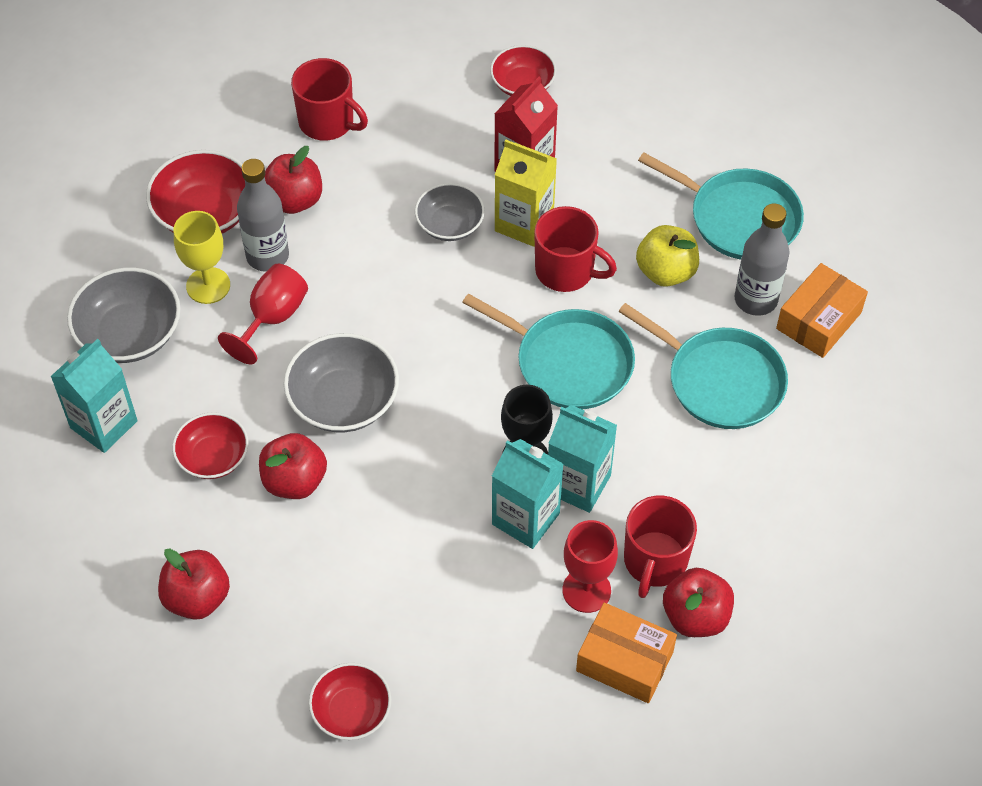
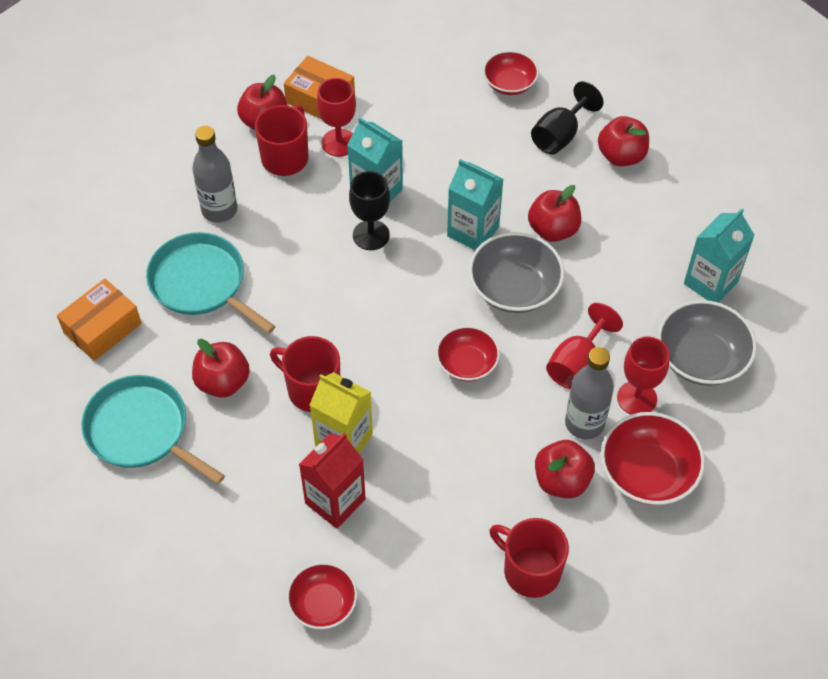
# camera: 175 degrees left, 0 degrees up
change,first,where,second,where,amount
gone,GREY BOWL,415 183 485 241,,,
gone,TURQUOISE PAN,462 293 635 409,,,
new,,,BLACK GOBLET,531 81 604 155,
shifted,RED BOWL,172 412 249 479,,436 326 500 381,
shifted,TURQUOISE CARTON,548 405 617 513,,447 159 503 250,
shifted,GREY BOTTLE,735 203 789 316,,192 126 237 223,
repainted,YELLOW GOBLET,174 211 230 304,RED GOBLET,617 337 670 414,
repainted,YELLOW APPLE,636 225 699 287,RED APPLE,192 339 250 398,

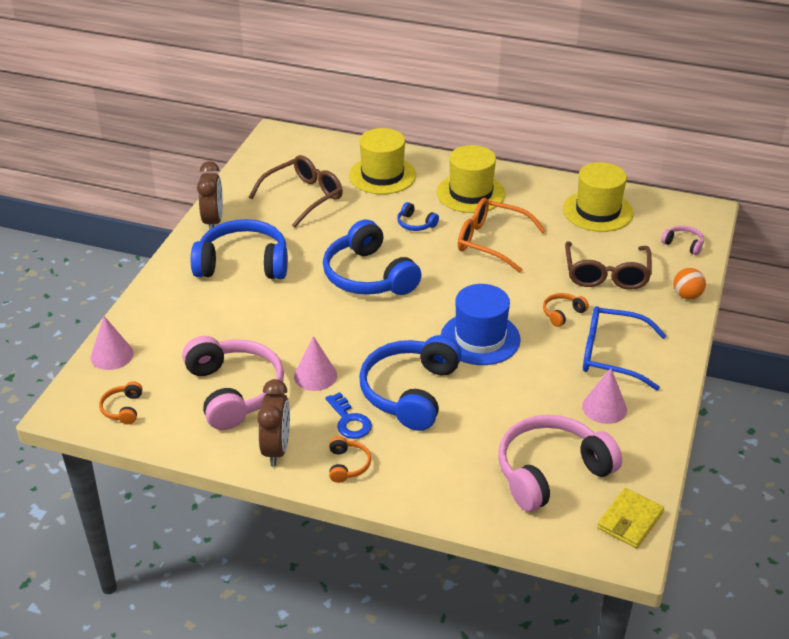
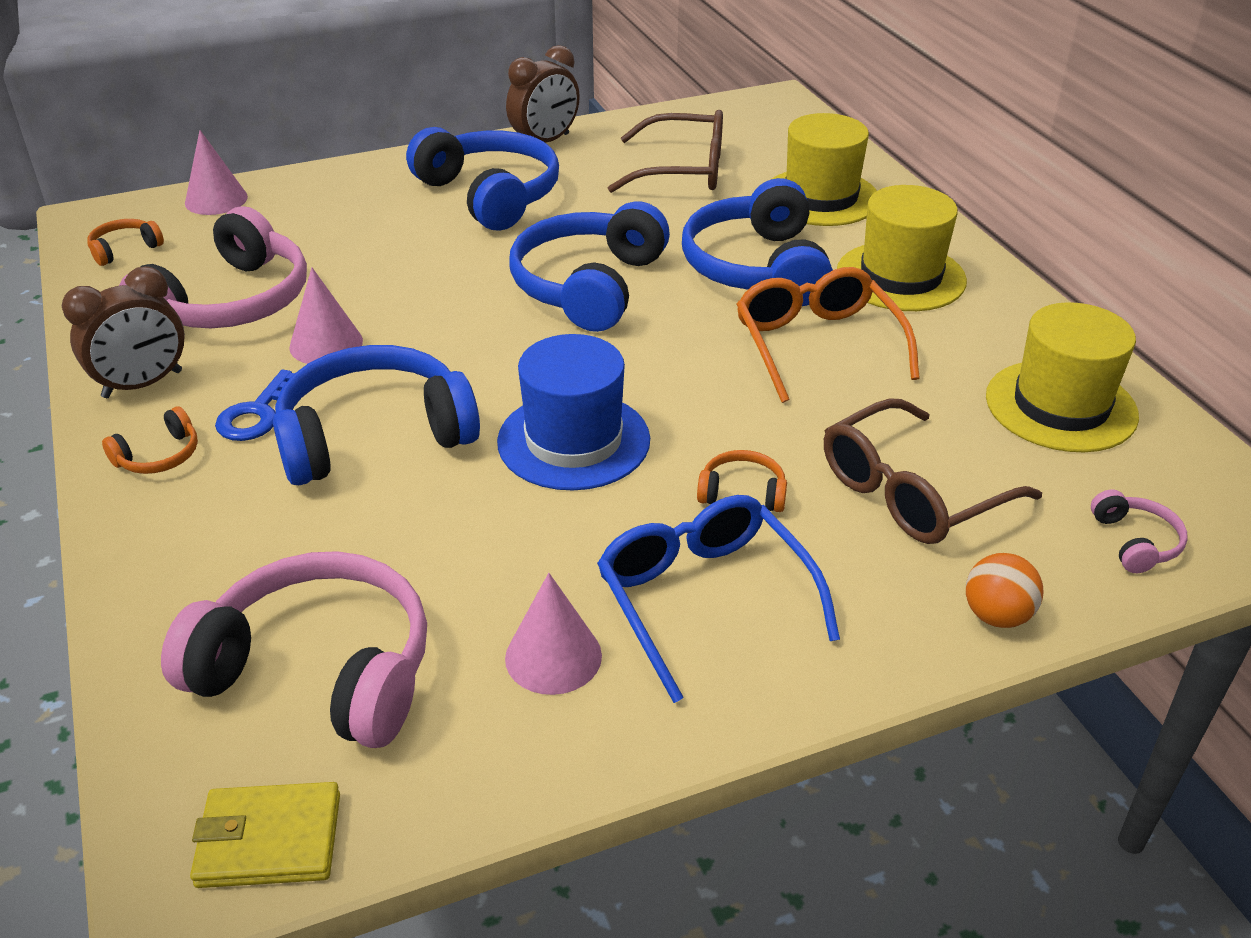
# camera: 50 degrees right, 0 degrees up
change,first,where,second,where,amount
scaled,BLUE HEADPHONES,397 202 439 231,,682 178 833 306,x2.30

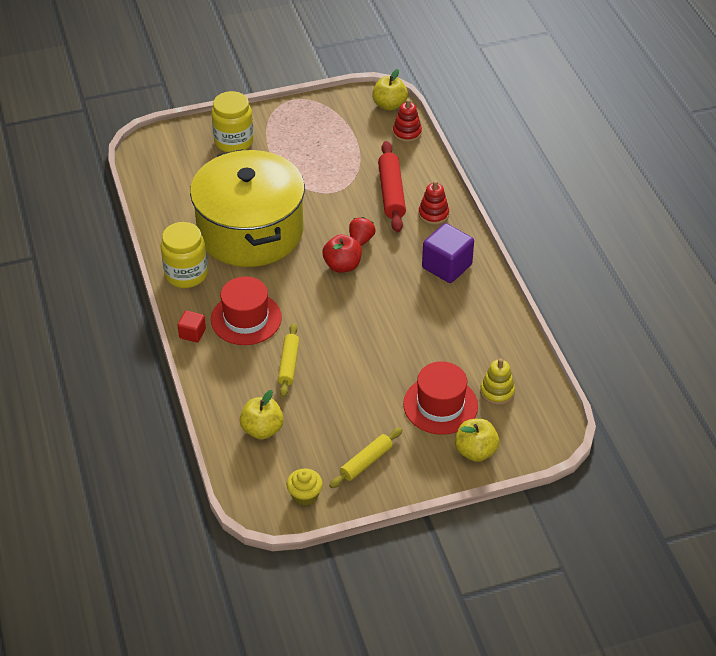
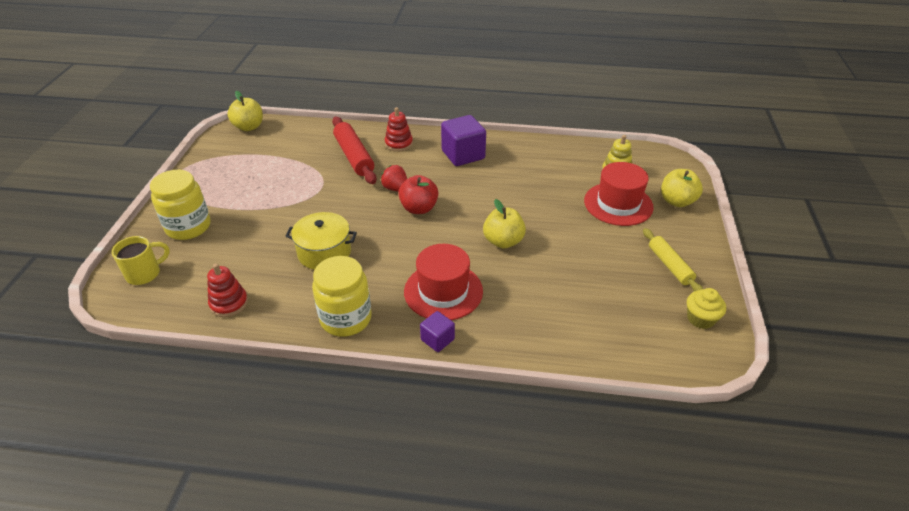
# camera: 65 degrees left, 5 degrees down
change,first,where,second,where,amount
gone,YELLOW ROLLING PIN,278 323 299 397,,,
new,,,YELLOW MUG,112 236 170 285,
shifted,YELLOW APPLE,240 390 284 439,,483 199 526 249,
shifted,RED STACKING TOY,393 99 422 142,,207 264 248 317,
repainted,RED CUBE,177 311 206 343,PURPLE CUBE,420 311 455 352,
rotated,RED ROLLING PIN,378 141 406 233,,332 117 377 184,45 degrees clockwise
scaled,YELLOW POT,190 149 305 267,,285 212 357 270,x0.45

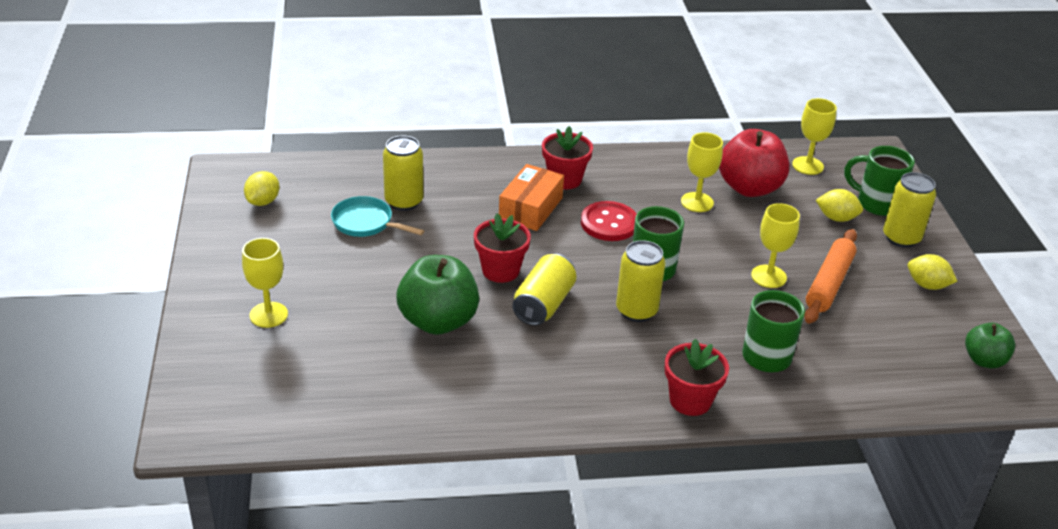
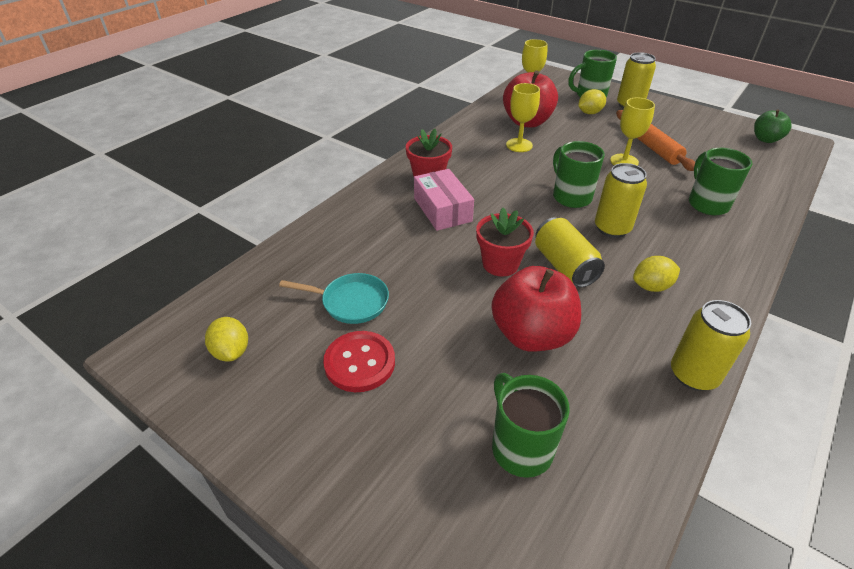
# camera: 45 degrees left, 5 degrees up
change,first,where,second,where,amount
gone,YELLOW GOBLET,242 238 288 328,,,
gone,RED FLOWER POT,665 339 729 416,,,
new,,,GREEN MUG,492 373 570 478,
shifted,YELLOW CAN,383 136 423 211,,671 300 751 391,
shifted,RED BUTTON,581 201 636 241,,323 331 395 392,
shifted,YELLOW LEMON,908 254 957 290,,633 256 680 292,
repainted,GREEN APPLE,397 255 479 335,RED APPLE,492 266 581 352,
repainted,ORANGE BOX,499 164 564 231,PINK BOX,414 169 474 231,
rotated,TURQUOISE PAN,331 196 424 237,,279 273 389 324,150 degrees counterclockwise

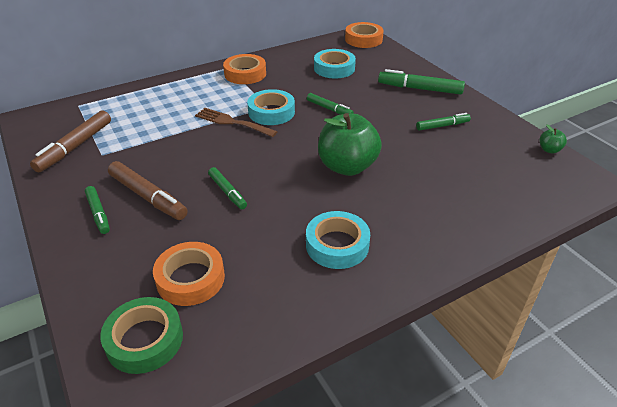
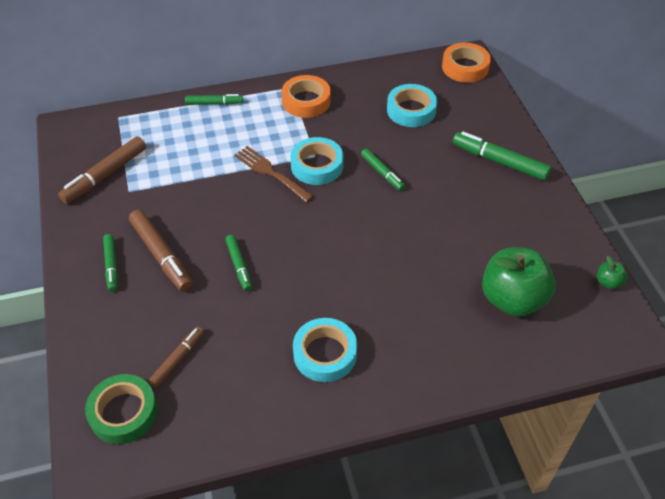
# camera: 15 degrees right, 10 degrees up
change,first,where,second,where,amount
shifted,GREEN APPLE,318 113 382 176,,482 247 556 317,
shifted,GREEN MARKER,416 113 471 131,,185 94 243 105,
swapped,ORANGE TAPE,153 242 225 306,BROWN MARKER,148 326 204 388,

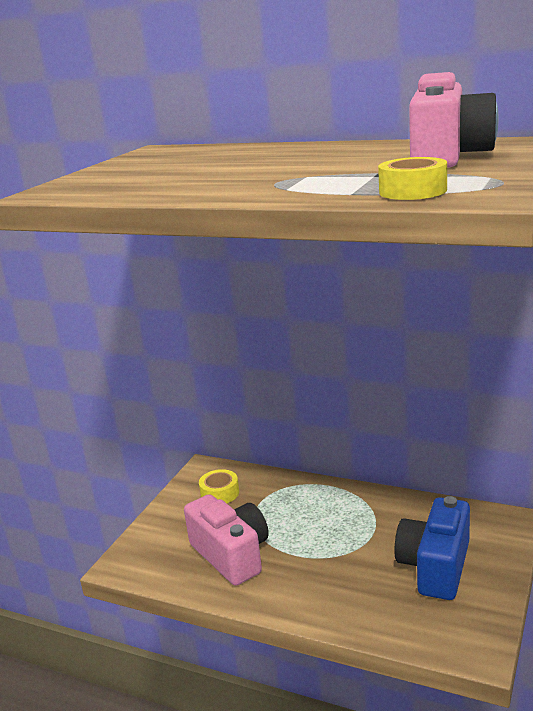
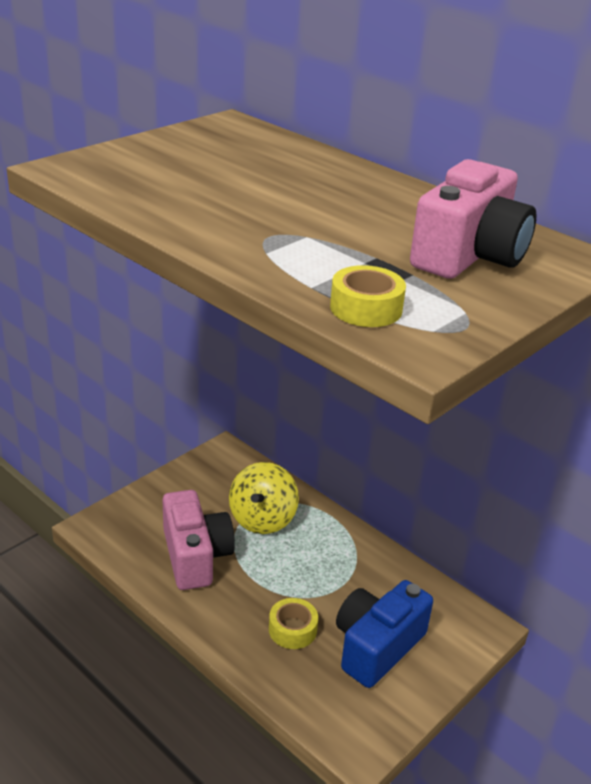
# camera: 15 degrees right, 10 degrees up
change,first,where,second,where,amount
new,,,YELLOW SPINNING TOP,229 462 299 534,
shifted,YELLOW TAPE,199 469 239 503,,269 598 318 649,

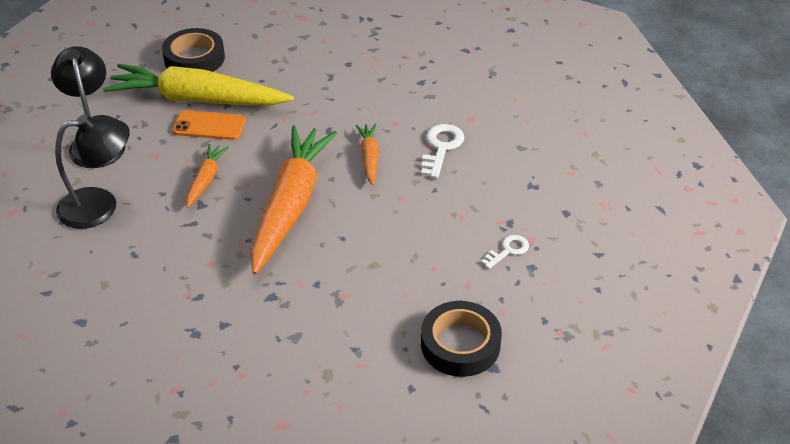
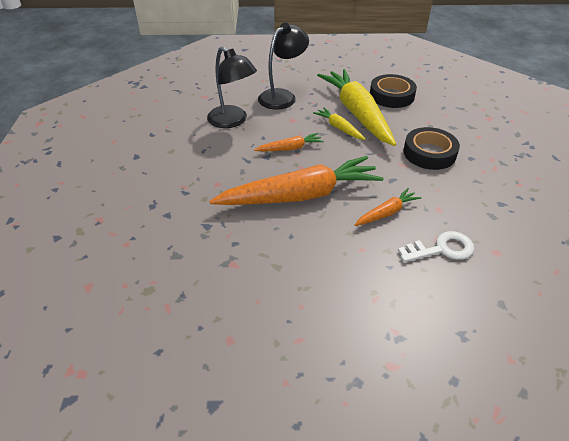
# camera: 60 degrees right, 0 degrees up
change,first,where,second,where,amount
gone,WHITE KEY,481 235 529 269,,,
shifted,BLACK TAPE,421 301 502 377,,403 127 460 170,
swapped,ORANGE PHONE,172 110 246 140,YELLOW CARROT,313 107 365 140,

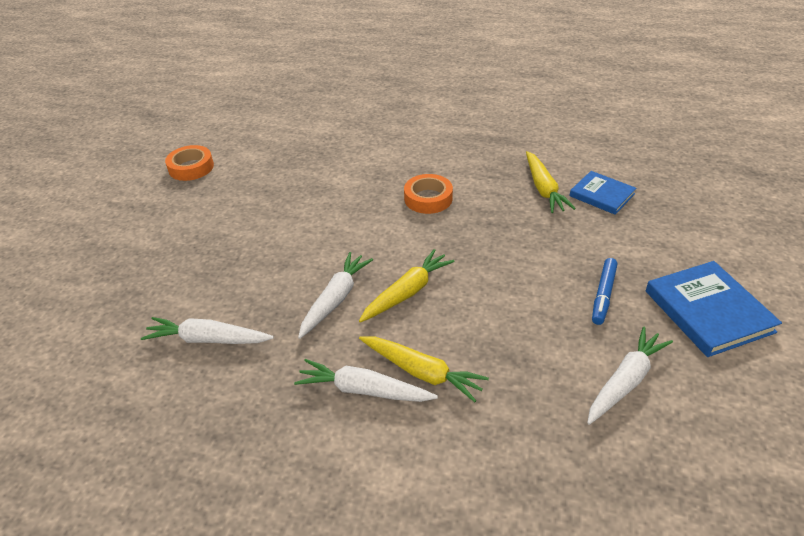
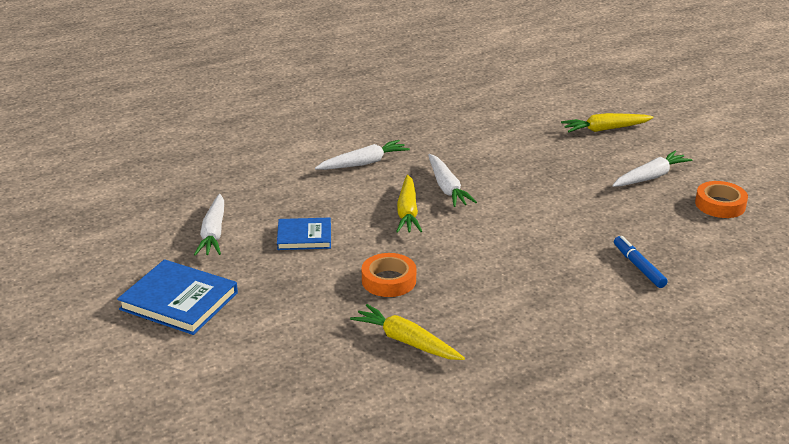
# camera: 135 degrees right, 10 degrees down
change,first,where,second,where,amount
shifted,WHITE CARROT,141 317 274 344,,612 151 693 187,
shifted,YELLOW CARROT,359 336 489 402,,561 113 654 132,
shifted,ORANGE TAPE,404 174 453 214,,362 253 416 297,
shifted,BLUE BOOK,569 171 636 215,,277 218 331 250,
shifted,BLUE MARKER,592 258 617 325,,614 236 668 288,

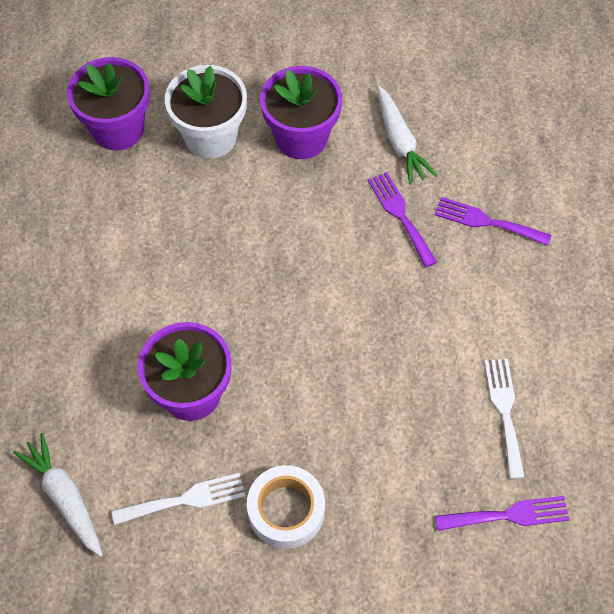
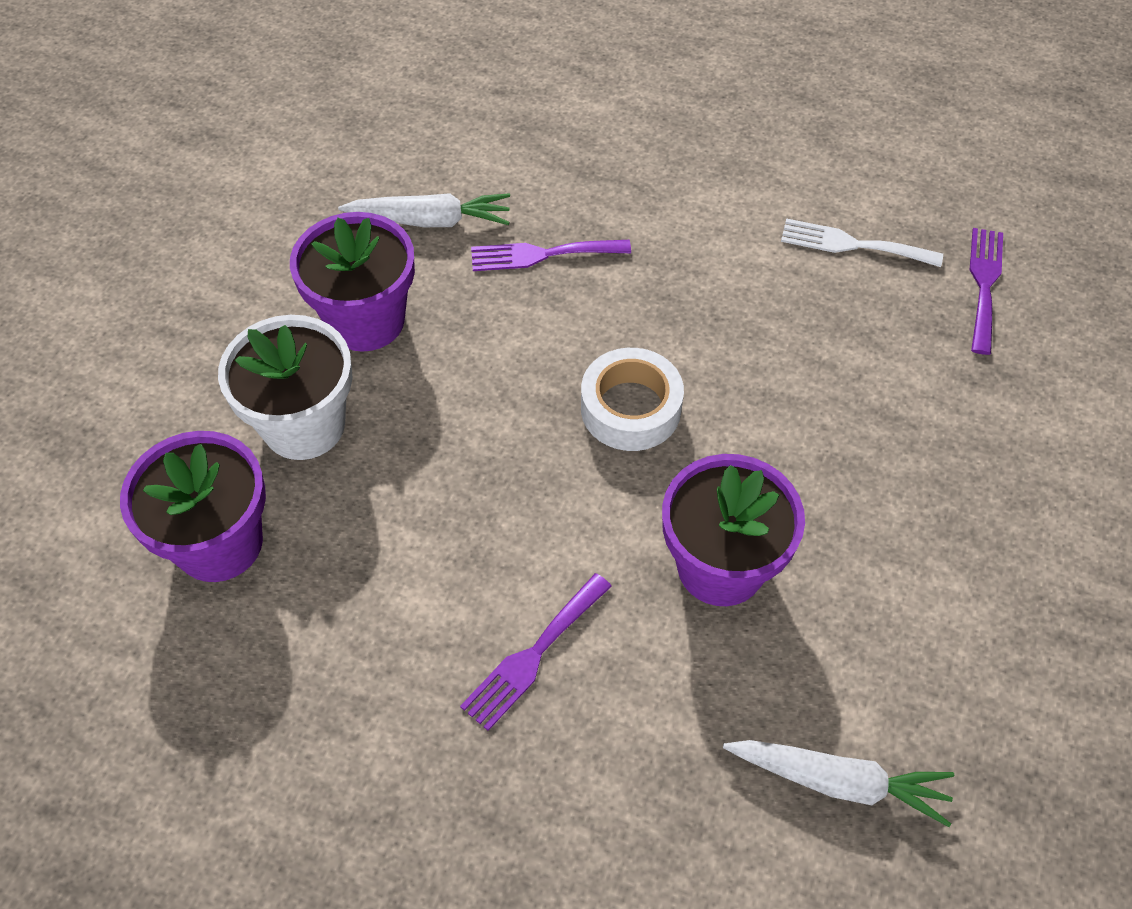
# camera: 70 degrees left, 5 degrees down
change,first,where,second,where,amount
gone,WHITE FORK,112 473 245 525,,,
shifted,WHITE TAPE,247 465 325 549,,581 348 684 451,
shifted,PURPLE FORK,434 197 551 246,,460 573 612 731,
rotated,WHITE CARROT,13 433 103 557,,723 740 954 827,150 degrees counterclockwise

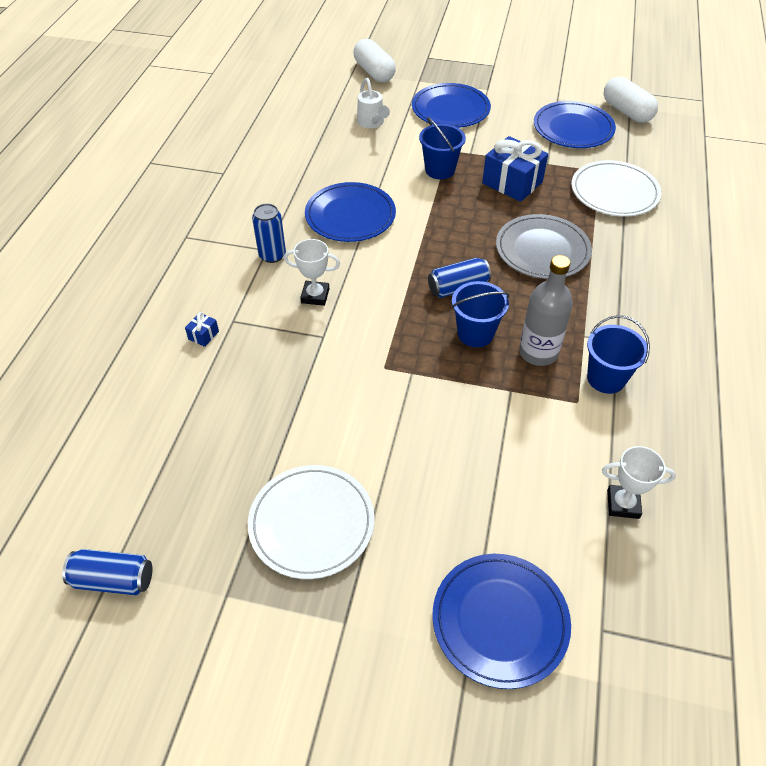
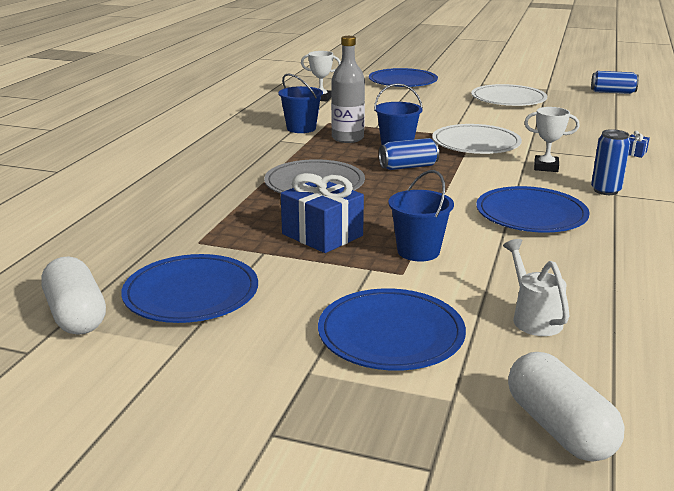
# camera: 175 degrees left, 25 degrees down
change,first,where,second,where,amount
shifted,WHITE PLATE,571 160 662 217,,432 124 522 154,

